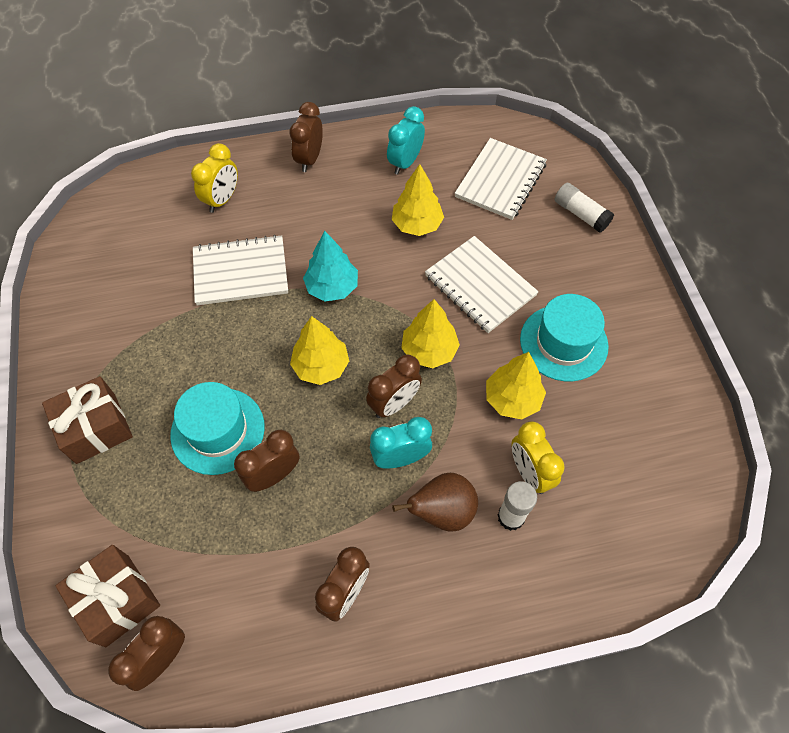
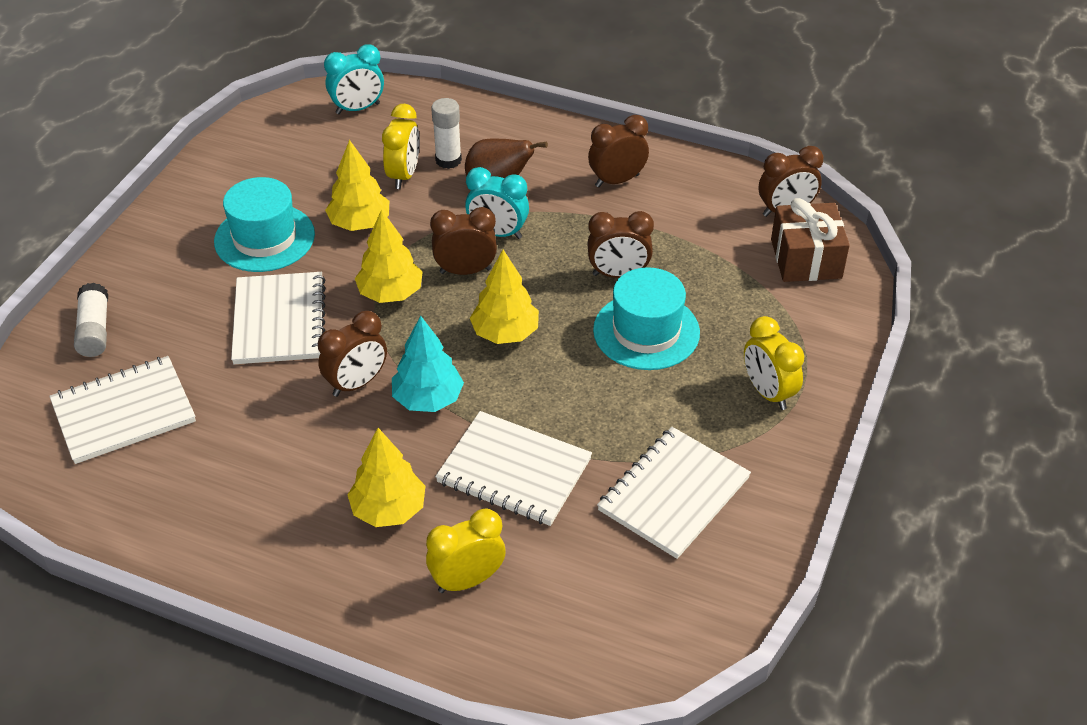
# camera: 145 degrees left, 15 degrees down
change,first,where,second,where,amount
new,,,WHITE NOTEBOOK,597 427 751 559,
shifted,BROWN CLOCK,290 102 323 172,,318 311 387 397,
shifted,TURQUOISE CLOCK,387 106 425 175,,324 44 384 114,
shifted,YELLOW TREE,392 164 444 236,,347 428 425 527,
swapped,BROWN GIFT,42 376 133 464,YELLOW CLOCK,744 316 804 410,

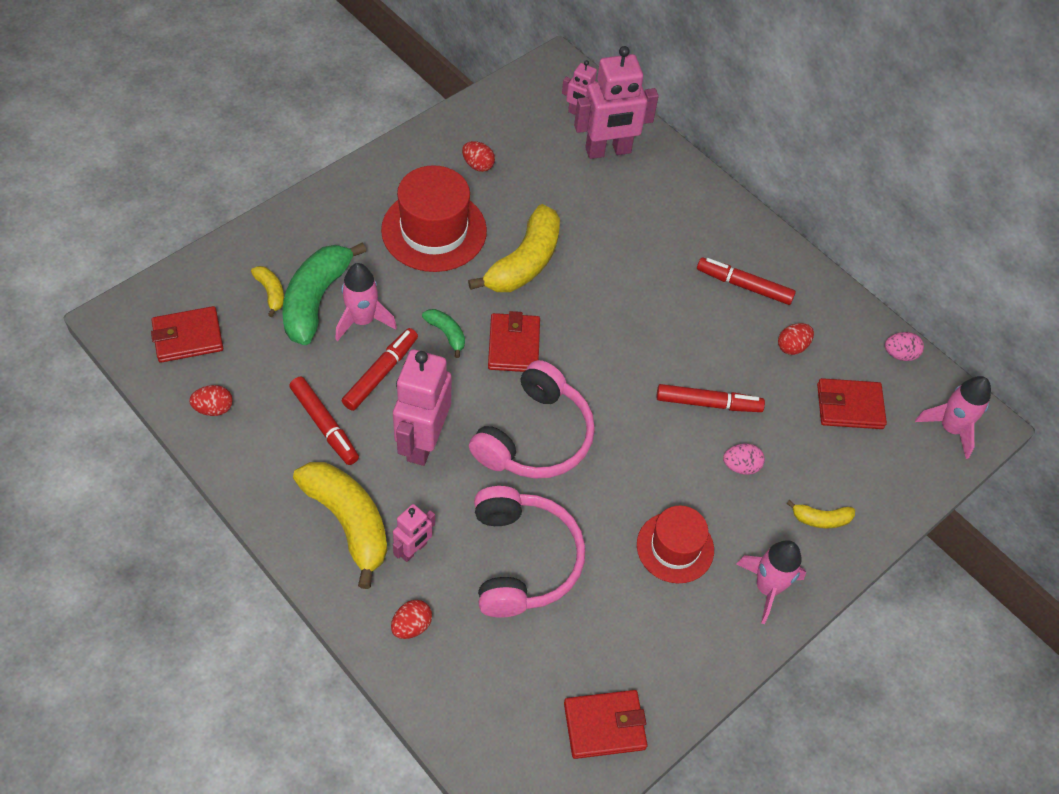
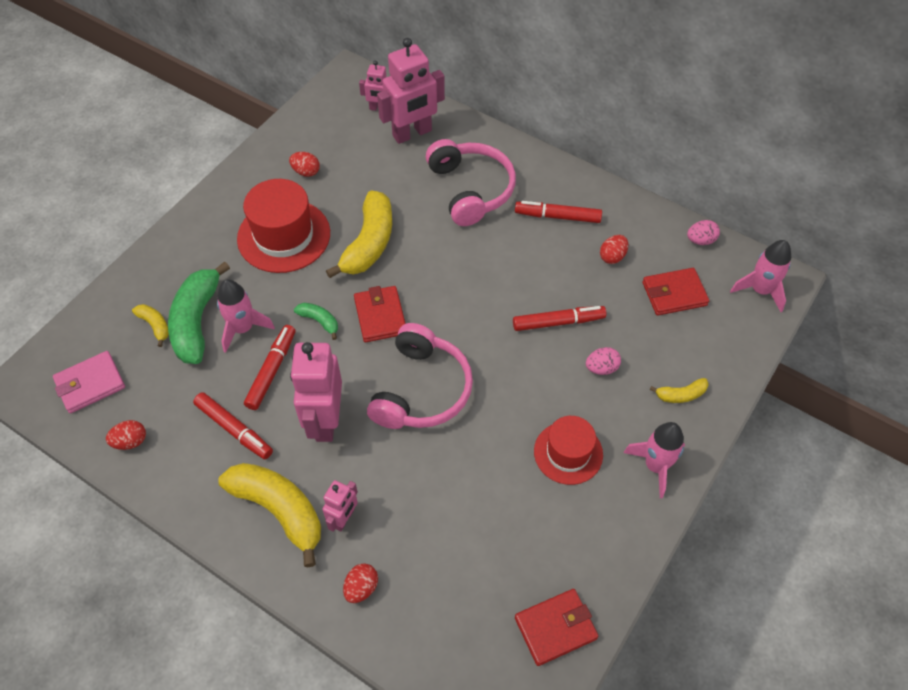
# camera: 10 degrees left, 0 degrees up
change,first,where,second,where,amount
shifted,PINK HEADPHONES,474 486 585 618,,426 139 516 226,
repainted,RED WALLET,151 306 223 363,PINK WALLET,53 351 125 413,

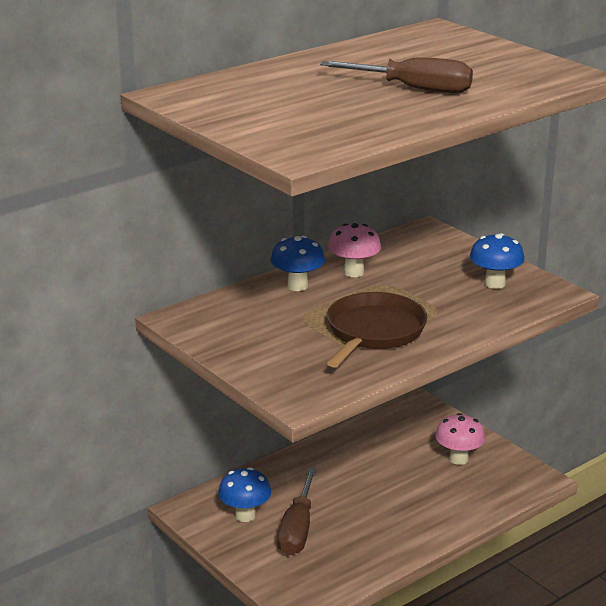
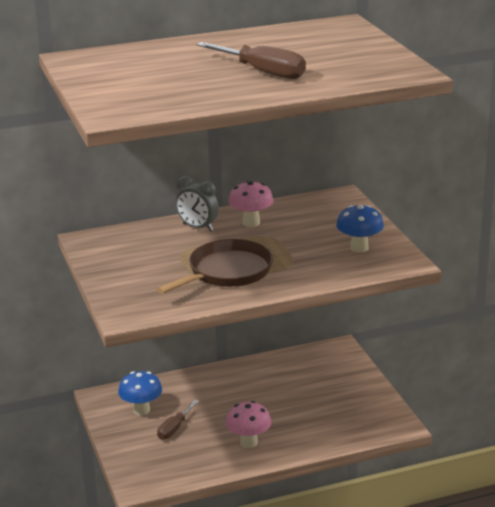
# camera: 20 degrees right, 0 degrees up
change,first,where,second,where,amount
shifted,PINK MUSHROOM,435 413 486 465,,226 401 271 448,
swapped,BLUE MUSHROOM,271 236 325 291,GREY CLOCK,175 176 219 231,
scaled,BROWN SCREWDRIVER,277 468 316 555,,157 400 199 440,x0.61

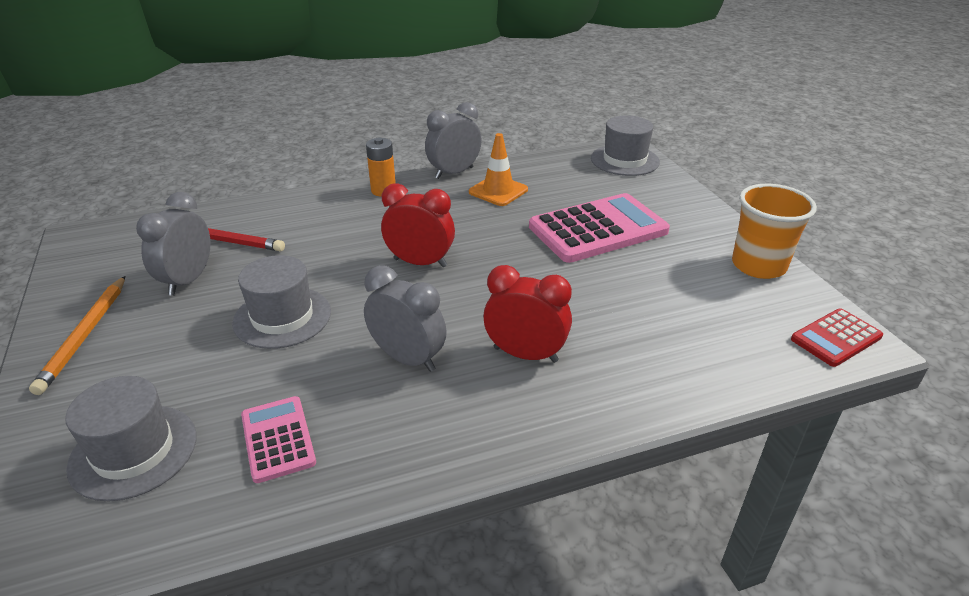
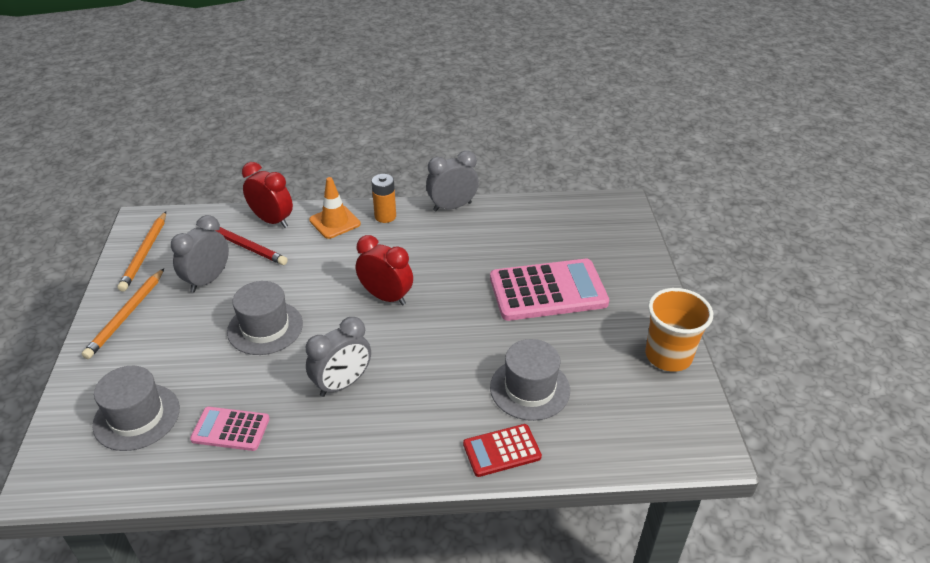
# camera: 15 degrees right, 5 degrees up
change,first,where,second,where,amount
new,,,ORANGE PENCIL,118 212 166 292,
shifted,ORANGE TRAFFIC CONE,469 133 528 206,,309 177 361 239,
shifted,RED CLOCK,483 265 572 363,,242 162 293 228,
shifted,GREY HAT,591 115 660 176,,490 339 570 421,
shifted,RED CALCULATOR,791 308 883 367,,463 424 542 477,
rotated,PINK CALCULATOR,241 396 316 483,,190 407 270 451,75 degrees counterclockwise
rotated,GREY CLOCK,364 265 447 372,,306 317 371 397,90 degrees clockwise

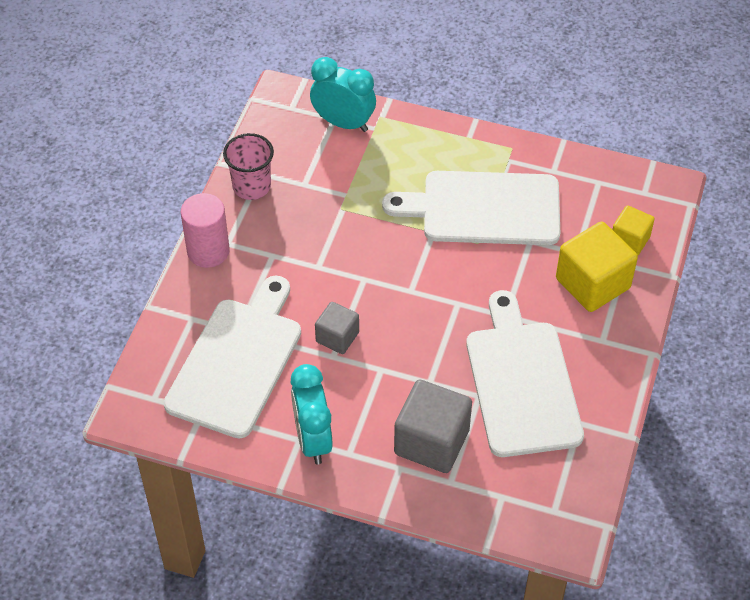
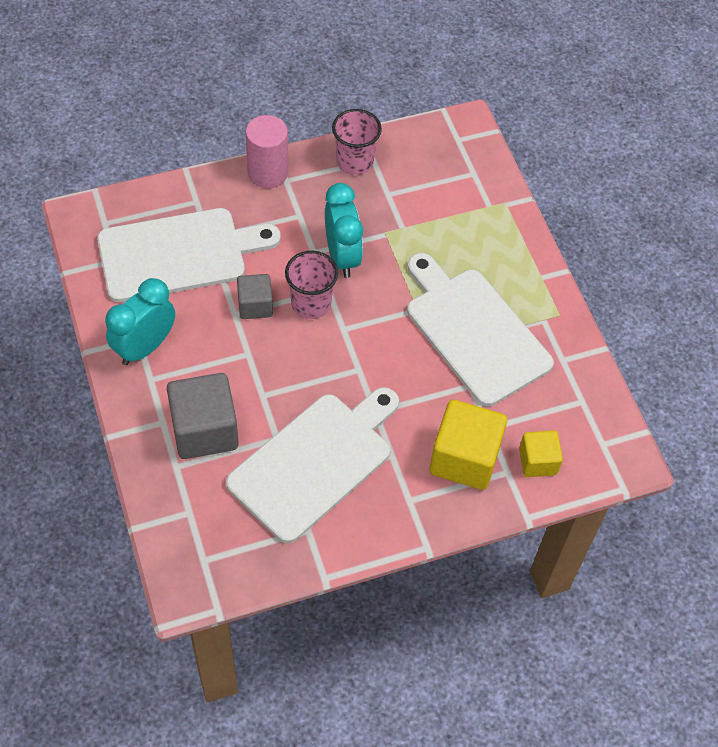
# camera: 50 degrees right, 5 degrees up
change,first,where,second,where,amount
new,,,PINK CUP,285 251 338 319,
shifted,TURQUOISE CLOCK,310 57 376 132,,325 183 363 278,

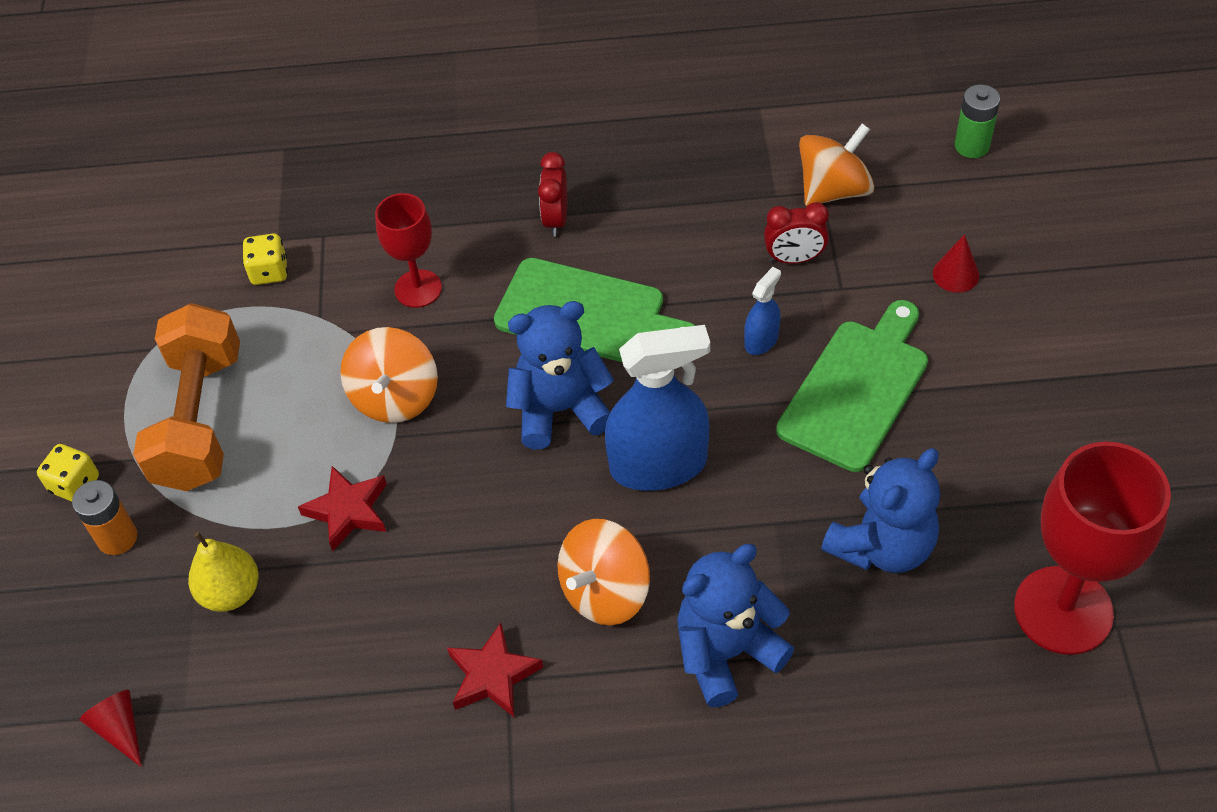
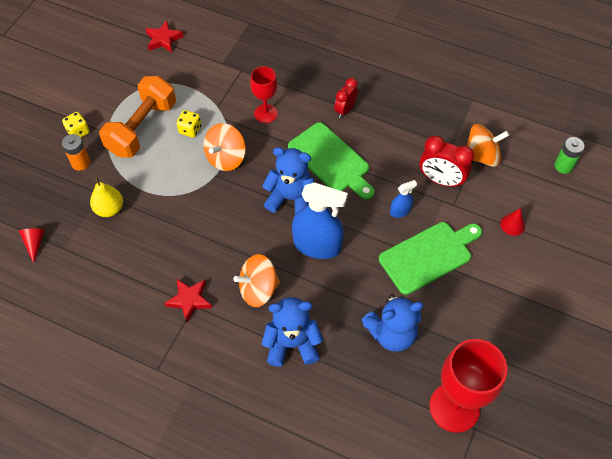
# camera: 25 degrees right, 5 degrees up
change,first,where,second,where,amount
shifted,YELLOW DICE,242 234 288 285,,176 110 201 137,
shifted,RED STAR,298 466 387 551,,145 20 184 52,
scaled,RED CLOCK,764 202 829 264,,419 135 474 188,x1.53

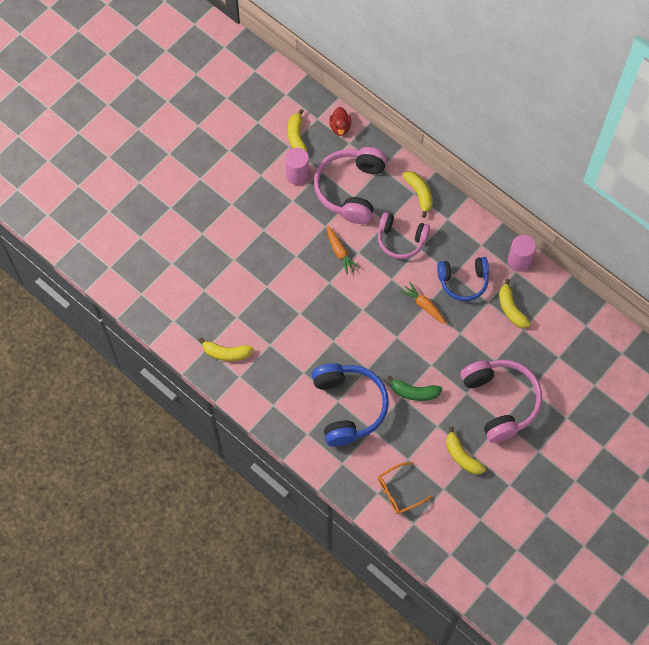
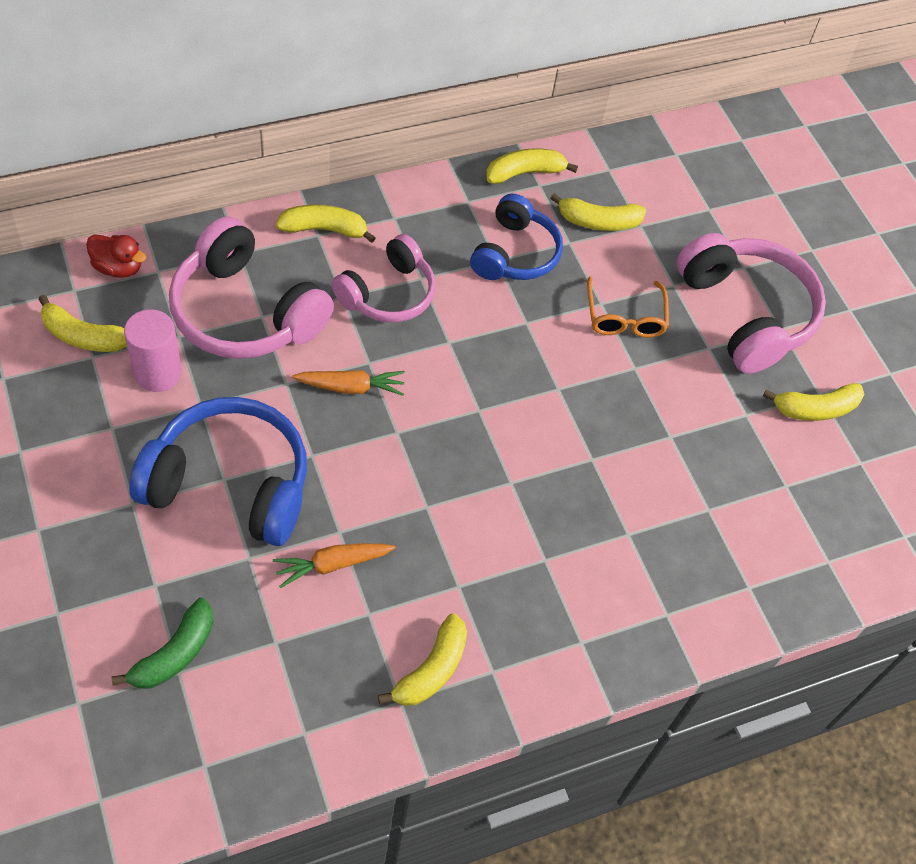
# camera: 70 degrees left, 10 degrees down
change,first,where,second,where,amount
shifted,BLUE HEADPHONES,312 363 389 446,,129 397 307 546,
shifted,ORANGE GLASSES,378 462 432 514,,587 276 669 338,
shifted,GREEN BANANA,387 375 442 401,,111 598 213 688,
shifted,ORANGE CARROT,400 282 446 324,,273 543 396 588,
swapped,PINK CYLINDER,507 235 536 272,YELLOW BANANA,486 148 578 184,
rotated,PINK HEADPHONES,460 360 542 443,,676 233 826 374,60 degrees clockwise

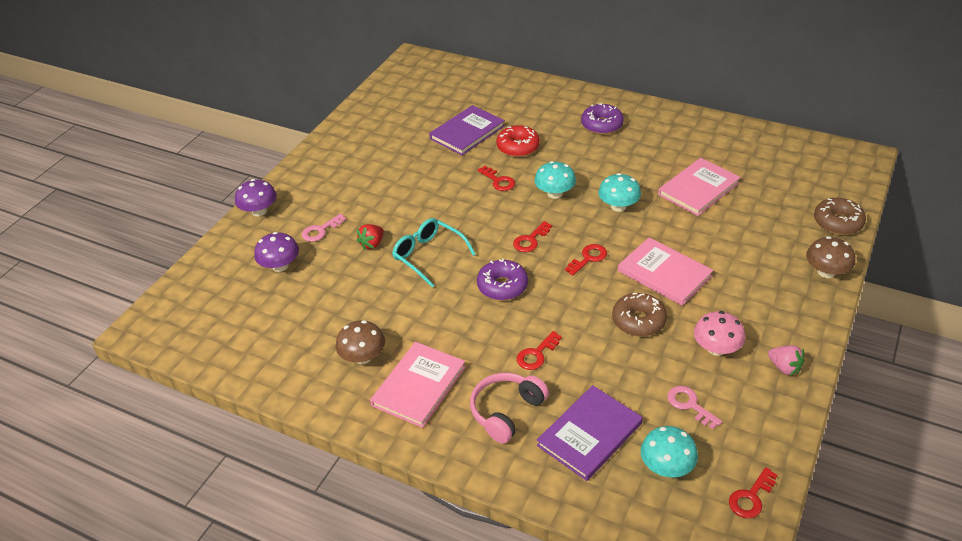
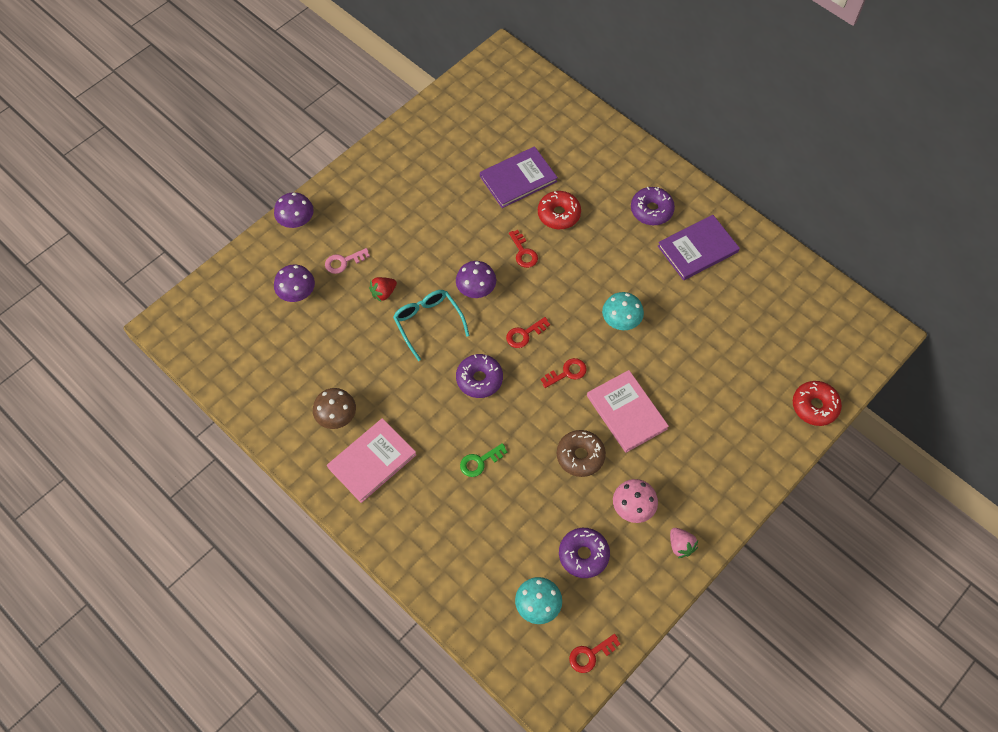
# camera: 15 degrees right, 20 degrees up
change,first,where,second,where,amount
gone,PINK HEADPHONES,470 373 549 444,,,
gone,TURQUOISE MUSHROOM,534 161 576 199,,,
gone,PINK BOOK,658 158 741 216,,,
gone,BROWN MUSHROOM,806 236 855 278,,,
new,,,PURPLE MUSHROOM,456 261 496 298,
shifted,PURPLE BOOK,537 385 643 481,,658 215 740 280,
swapped,PINK KEY,667 386 722 429,PURPLE DONUT,559 528 610 578,
repainted,RED KEY,517 331 562 370,GREEN KEY,460 443 507 477,
repainted,BROWN DONUT,814 198 866 235,RED DONUT,793 381 842 426,

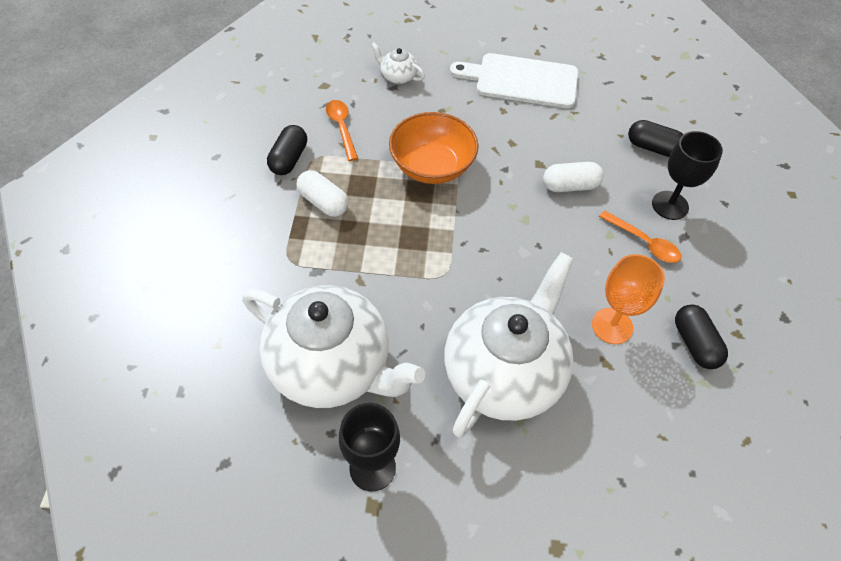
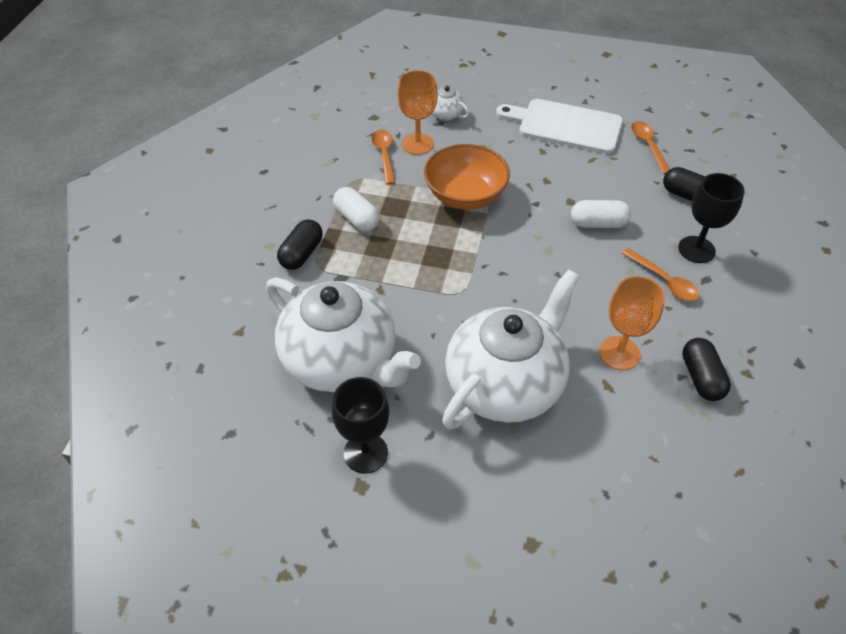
# camera: 10 degrees right, 5 degrees down
change,first,where,second,where,amount
new,,,ORANGE GOBLET,398 70 438 155,
new,,,ORANGE SPOON,631 121 670 174,
shifted,BLACK CAPSULE,267 125 307 175,,277 219 323 270,

